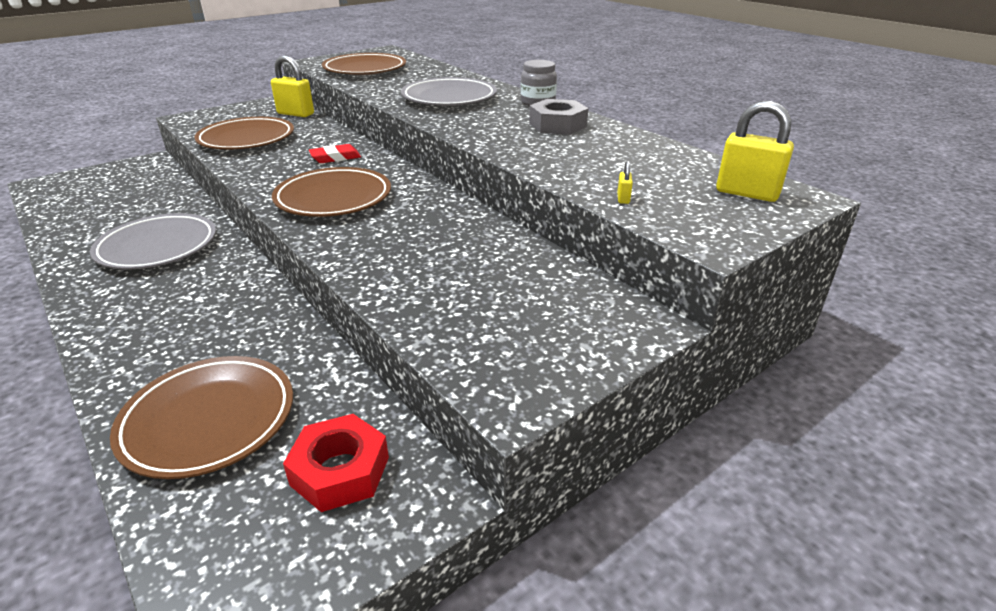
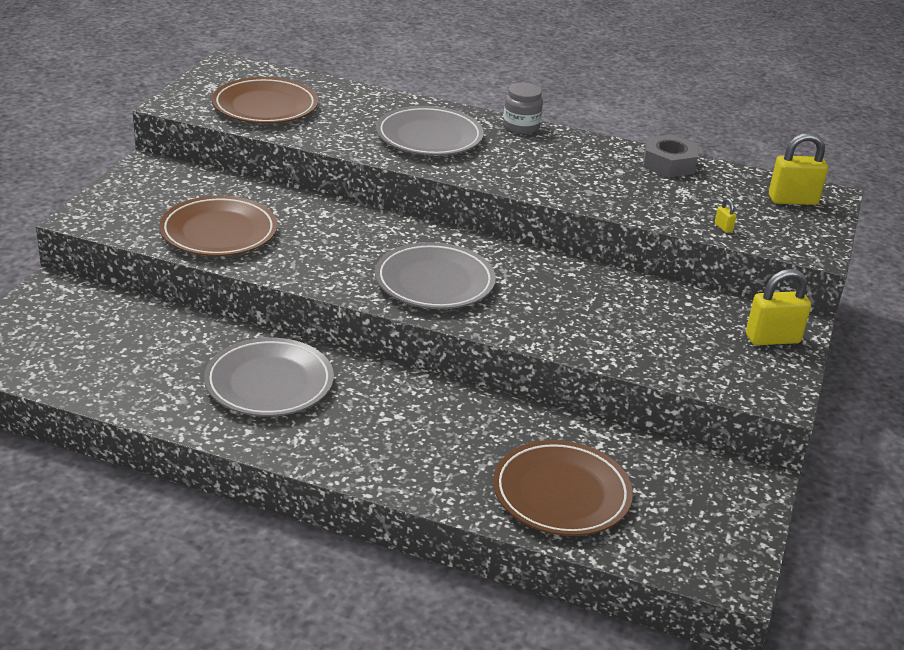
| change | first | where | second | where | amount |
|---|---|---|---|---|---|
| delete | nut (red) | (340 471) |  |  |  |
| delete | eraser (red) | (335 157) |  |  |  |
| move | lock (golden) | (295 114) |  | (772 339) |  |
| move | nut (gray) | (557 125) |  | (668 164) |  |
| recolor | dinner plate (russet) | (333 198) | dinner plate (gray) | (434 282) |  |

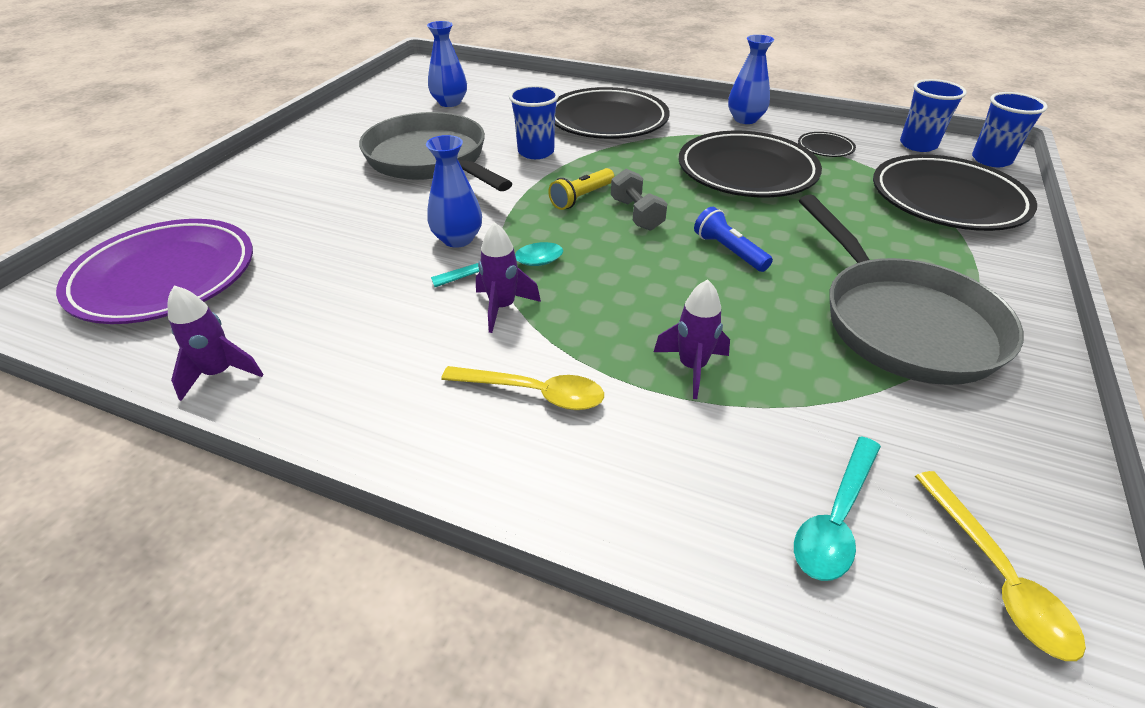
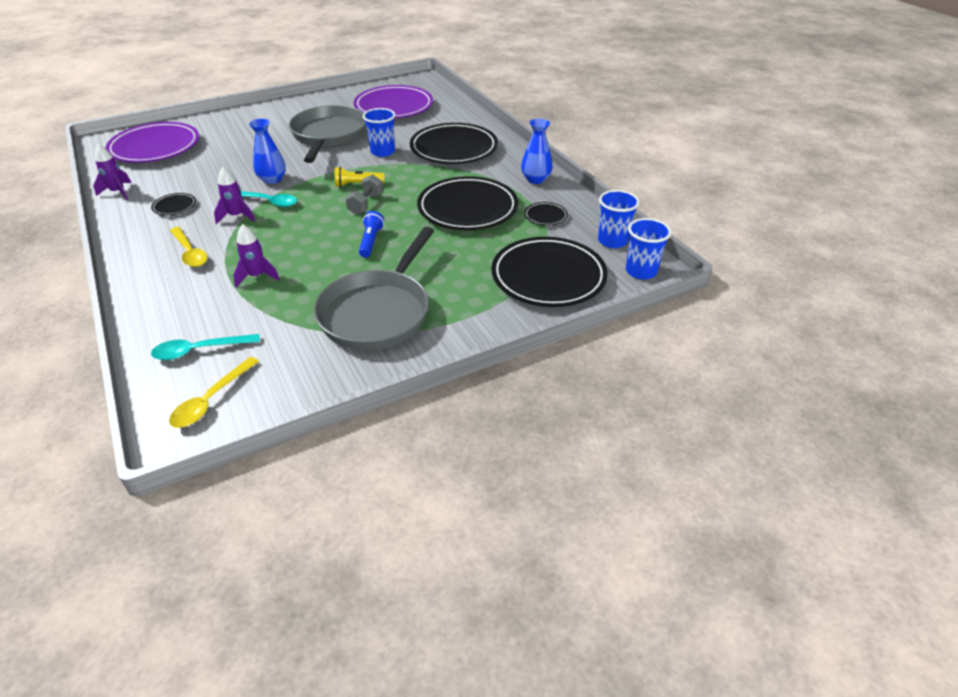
| change | first | where | second | where | amount |
|---|---|---|---|---|---|
| insert |  |  | dinner plate (jet-black) | (174 206) |  |
| replace | flower vase (blue) | (450 102) | dinner plate (violet) | (394 107) |  |

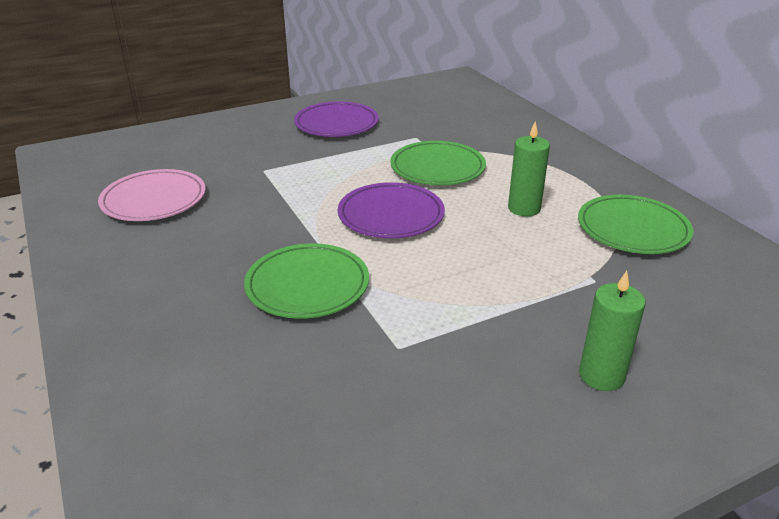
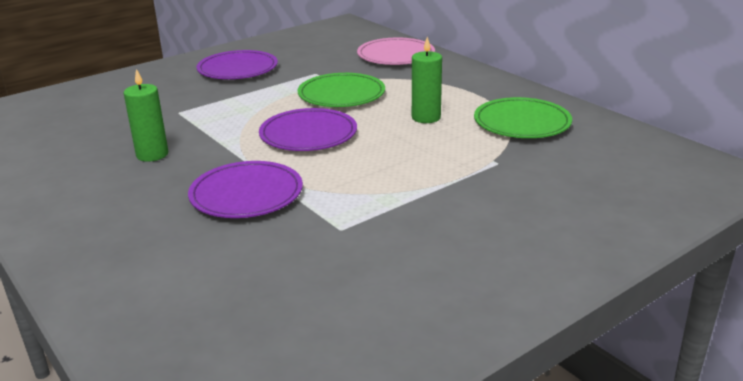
| change | first | where | second | where | amount |
|---|---|---|---|---|---|
| move | dinner plate (rosy) | (154 200) |  | (396 55) |  |
| move | candle (emerald) | (601 375) |  | (152 155) |  |
| recolor | dinner plate (emerald) | (307 285) | dinner plate (violet) | (246 194) |  |

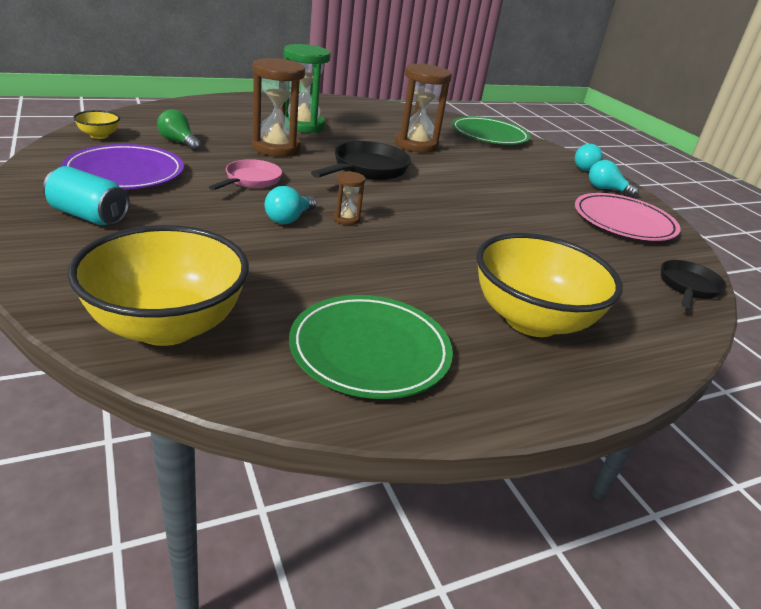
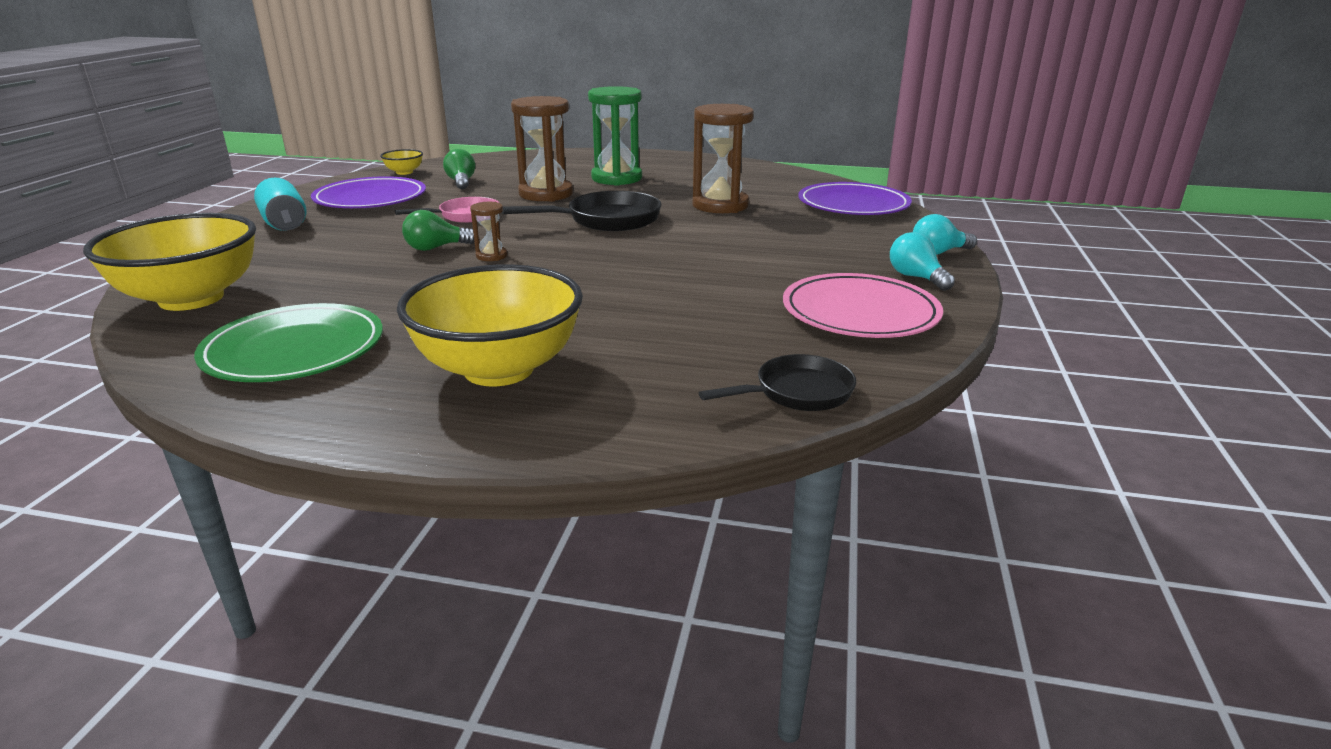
| change | first | where | second | where | amount |
|---|---|---|---|---|---|
| recolor | bulb (teal) | (289 219) | bulb (emerald) | (436 248) |  |
| recolor | dinner plate (emerald) | (489 135) | dinner plate (violet) | (853 205) |  |

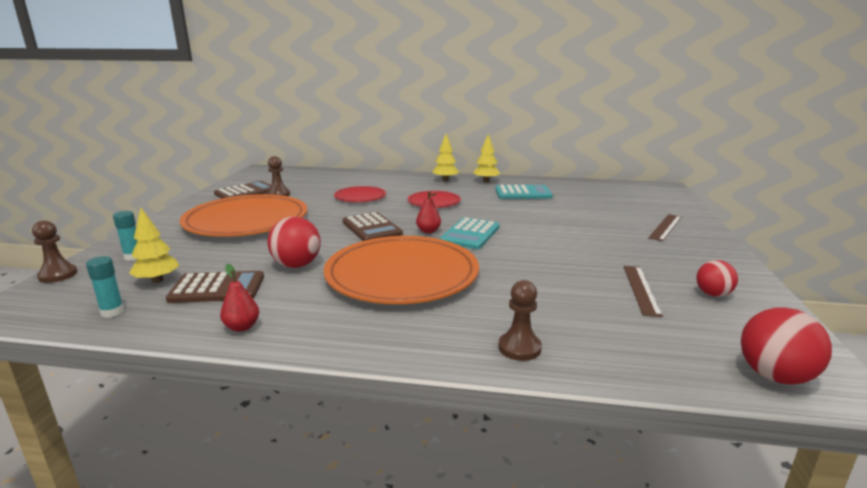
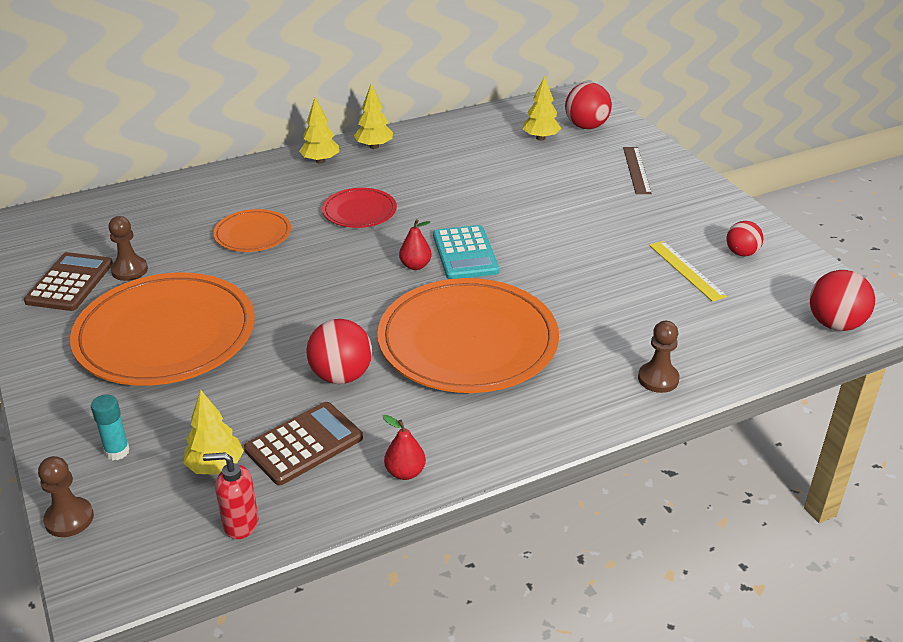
| change | first | where | second | where | amount |
|---|---|---|---|---|---|
| delete | adding machine (russet) | (371 228) |  |  |  |
| delete | adding machine (teal) | (523 193) |  |  |  |
| insert |  |  | tree (golden) | (540 138) |  |
| insert |  |  | sphere (red) | (586 126) |  |
| replace | glue (teal) | (112 312) | pump bottle (red) | (240 524) |  |
| recolor | dinner plate (red) | (360 197) | dinner plate (bright orange) | (252 234) |  |
| recolor | measuring stick (russet) | (641 289) | measuring stick (golden) | (686 270) |  |

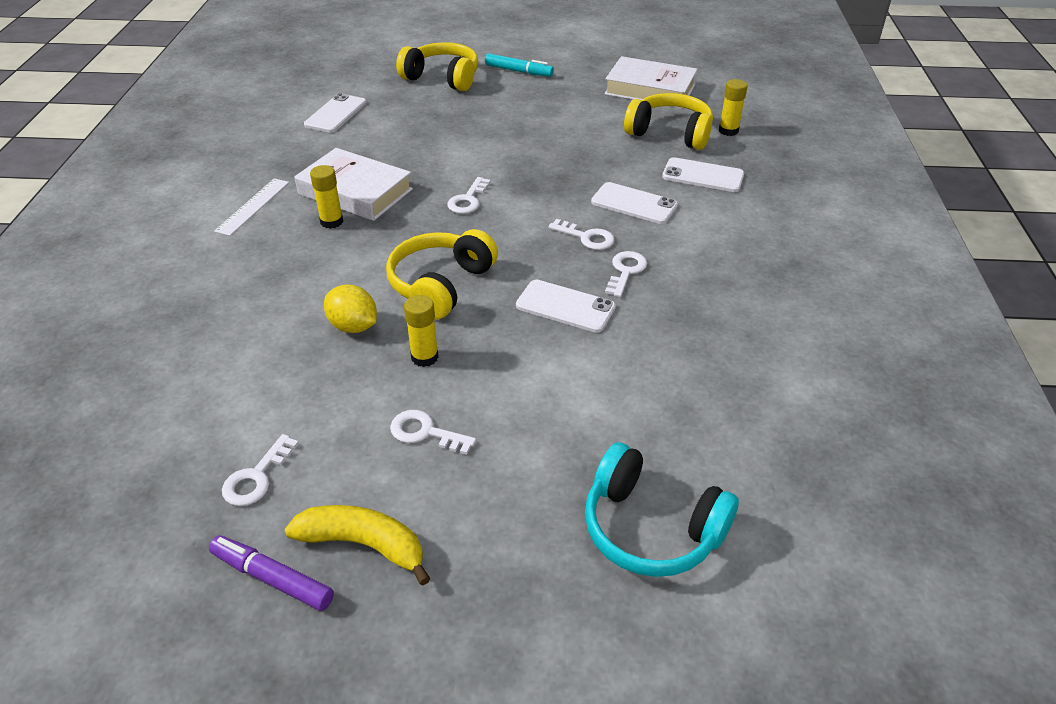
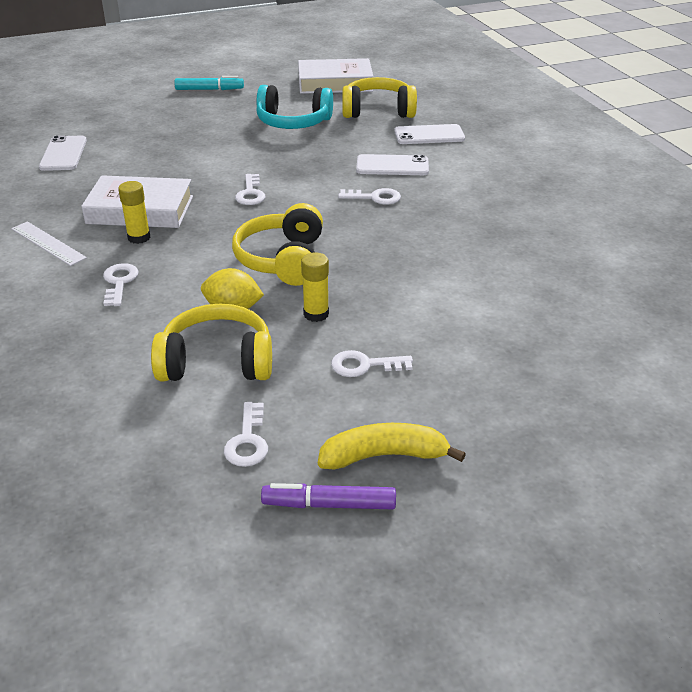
| change | first | where | second | where | amount |
|---|---|---|---|---|---|
| delete | phone (snow-white) | (565 306) |  |  |  |
| delete | glue (golden) | (728 131) |  |  |  |
| move | headphones (golden) | (442 78) |  | (217 362) |  |
| move | headphones (teal) | (651 528) |  | (293 122) |  |
| move | latchkey (snow-white) | (625 271) |  | (119 282) |  |
| rotate | measuring stick (snow-white) | (252 206) |  | (48 243) | 45 degrees counterclockwise |

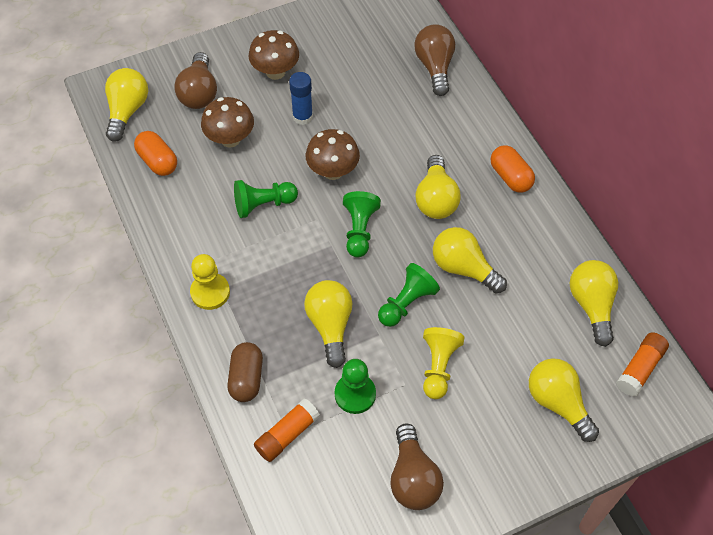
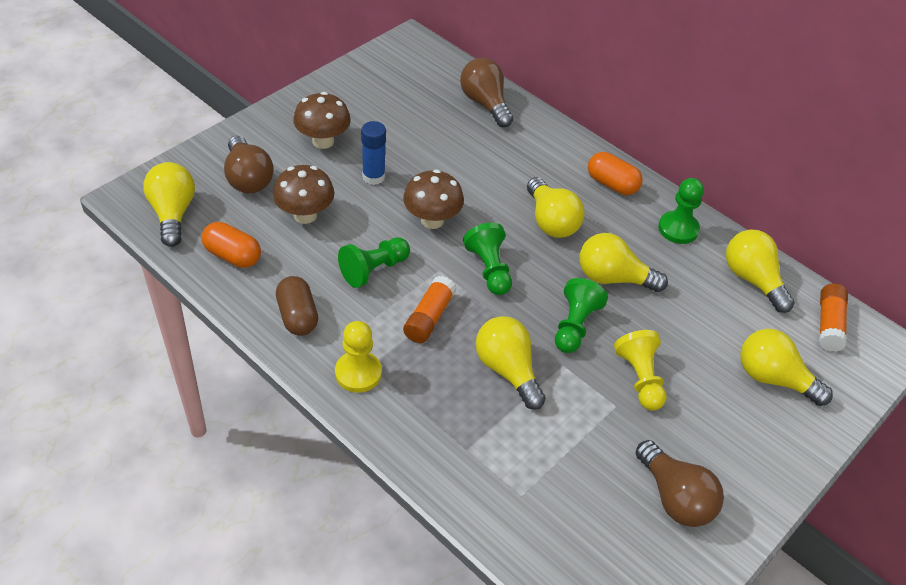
| change | first | where | second | where | amount |
|---|---|---|---|---|---|
| move | capsule (russet) | (246 378) |  | (297 316) |  |
| move | glue (bright orange) | (287 434) |  | (429 317) |  |
| move | pawn (emerald) | (355 394) |  | (678 229) |  |

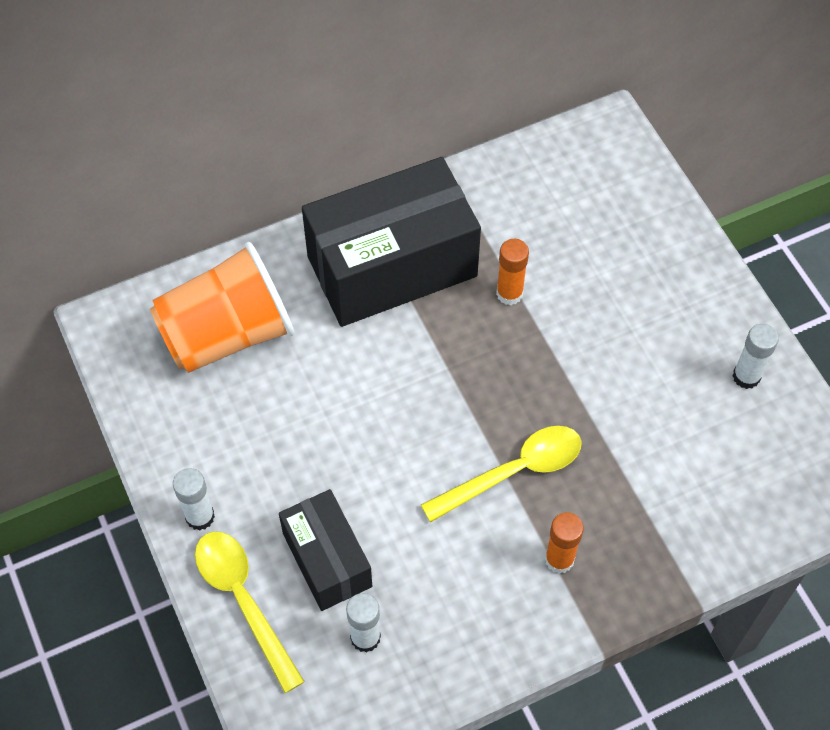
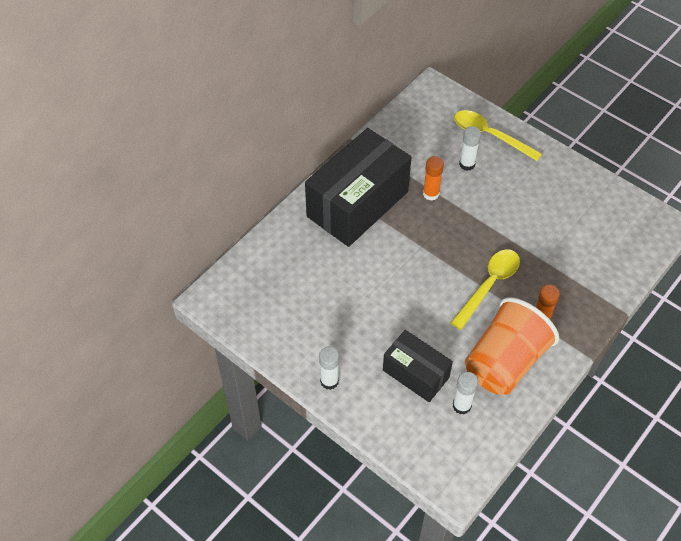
| change | first | where | second | where | amount |
|---|---|---|---|---|---|
| move | beaker (bright orange) | (227 334) |  | (504 362) |  |
| move | teaspoon (golden) | (244 601) |  | (490 135) |  |
| move | glue (snow-white) | (746 376) |  | (467 164) |  |

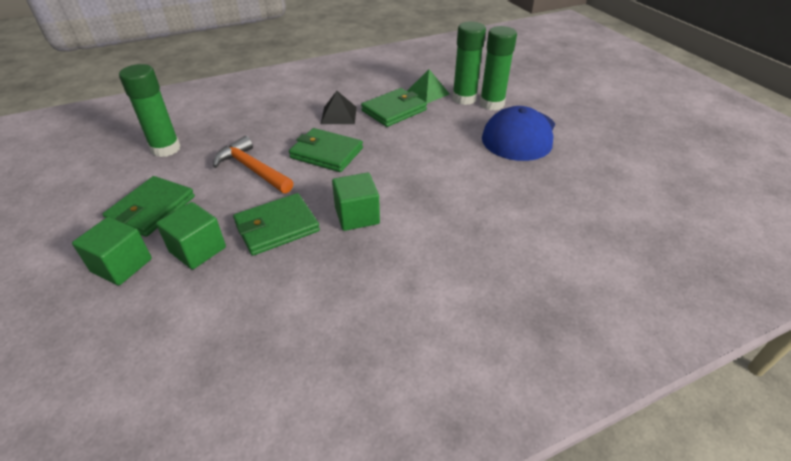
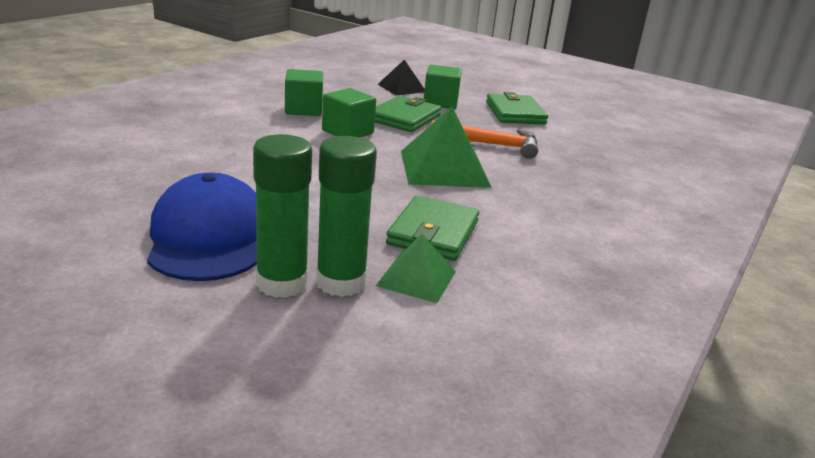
| change | first | where | second | where | amount |
|---|---|---|---|---|---|
| delete | glue (emerald) | (166 149) |  |  |  |
| move | cube (emerald) | (122 265) |  | (303 109) |  |
| move | pyramid (jet-black) | (339 115) |  | (401 88) |  |
| replace | billfold (emerald) | (326 153) | pyramid (emerald) | (444 168) |  |

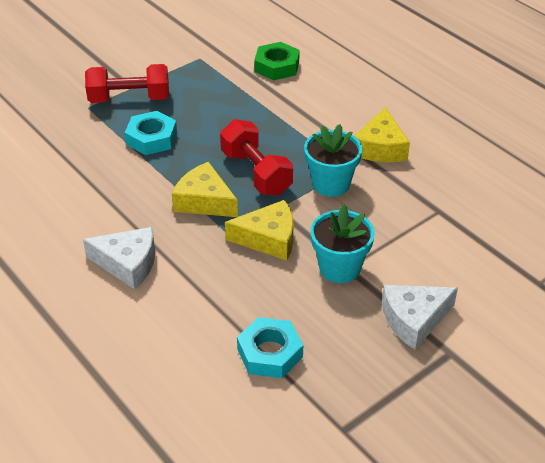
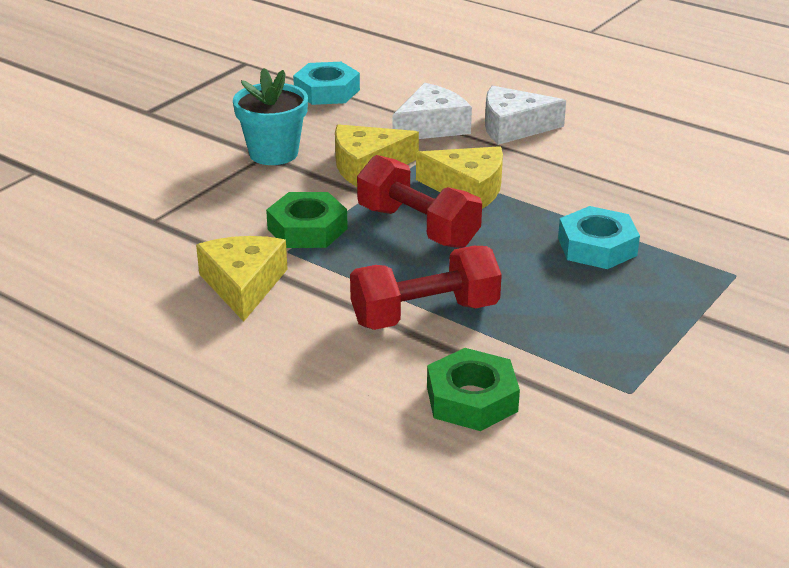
| change | first | where | second | where | amount |
|---|---|---|---|---|---|
| move | hand weight (red) | (129 99) |  | (425 314) |  |
| move | cheese wedge (snow-white) | (414 319) |  | (431 126) |  |
| replace | flower pot (teal) | (331 184) | nut (emerald) | (307 229) |  |

